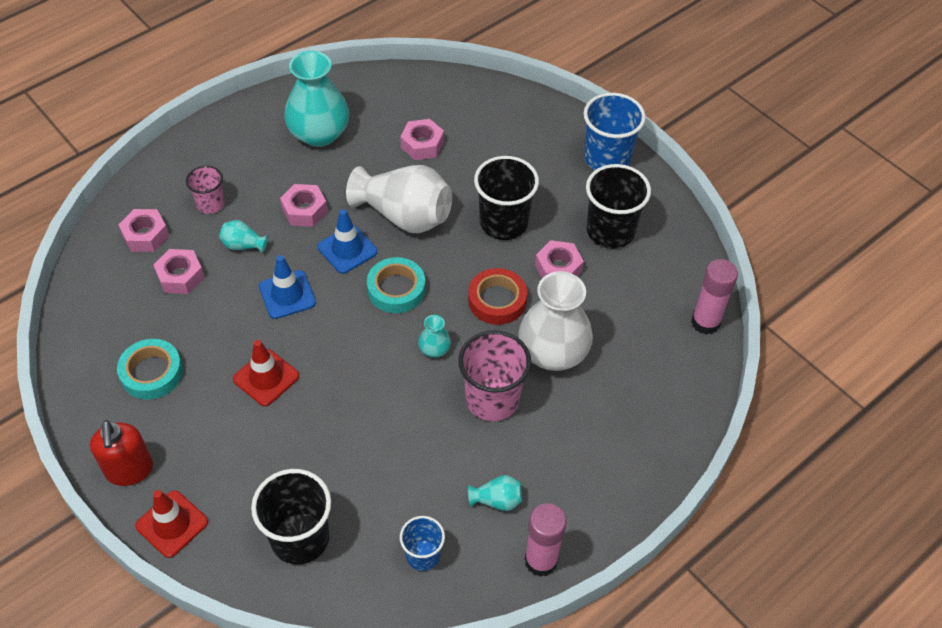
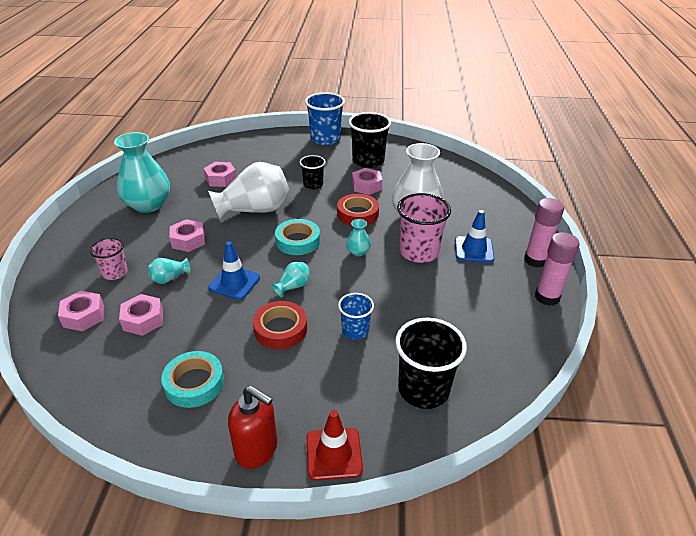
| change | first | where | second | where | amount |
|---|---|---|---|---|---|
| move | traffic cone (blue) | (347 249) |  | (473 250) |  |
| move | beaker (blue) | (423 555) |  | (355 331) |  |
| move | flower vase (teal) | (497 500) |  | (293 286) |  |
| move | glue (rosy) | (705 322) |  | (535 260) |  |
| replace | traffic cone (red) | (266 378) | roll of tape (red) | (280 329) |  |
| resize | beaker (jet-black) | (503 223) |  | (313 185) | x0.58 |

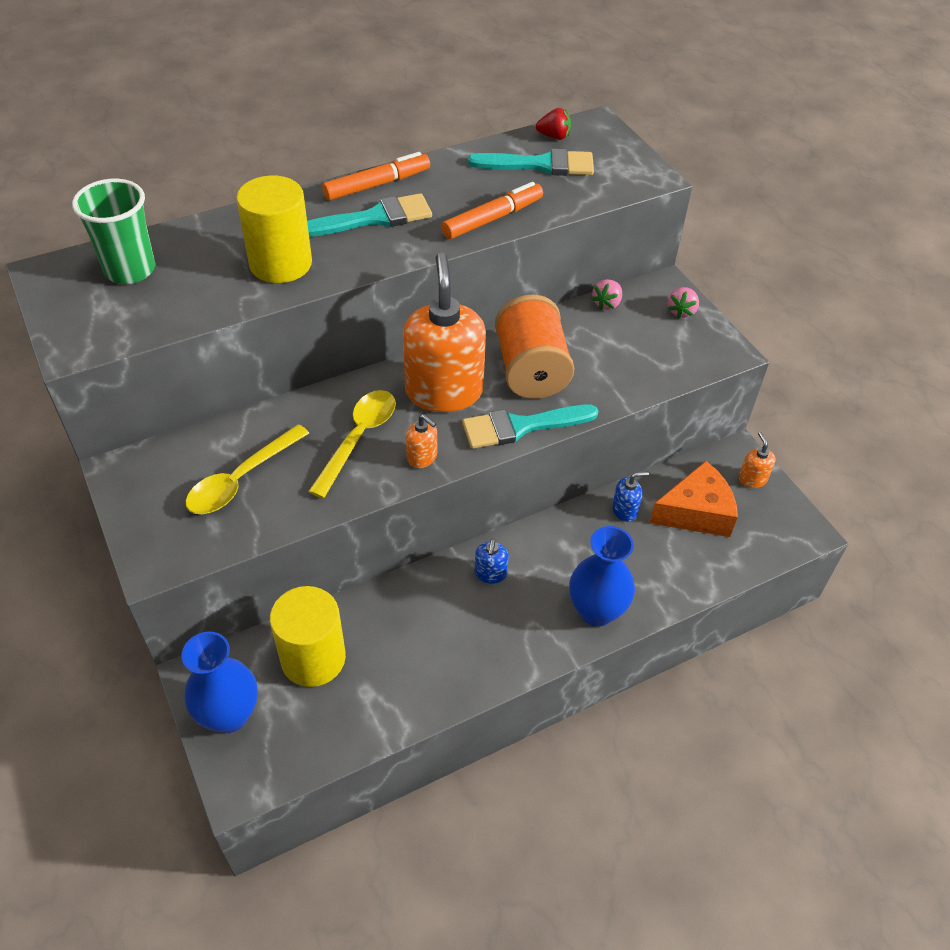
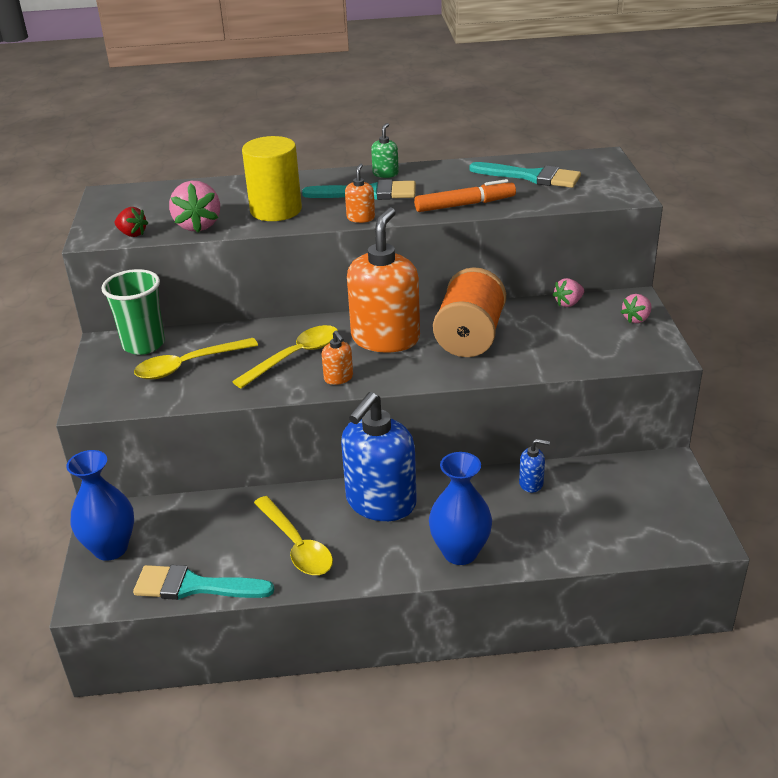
| change | first | where | second | where | amount |
|---|---|---|---|---|---|
| delete | solid cylinder (golden) | (313 658) |  |  |  |
| delete | cheese wedge (bright orange) | (696 512) |  |  |  |
| insert |  |  | toy strawberry (rosy) | (198 225) |  |
| insert |  |  | teaspoon (golden) | (296 545) |  |
| move | beaker (emerald) | (130 270) |  | (143 344) |  |
| move | brush (teal) | (521 426) |  | (194 586) |  |
| move | toy strawberry (red) | (554 136) |  | (132 234) |  |
| move | pump bottle (bright orange) | (752 479) |  | (361 218) |  |
| replace | felt pen (bright orange) | (377 185) | pump bottle (emerald) | (385 174) |  |
| resize | pump bottle (blue) | (490 573) |  | (380 502) | x2.41 |

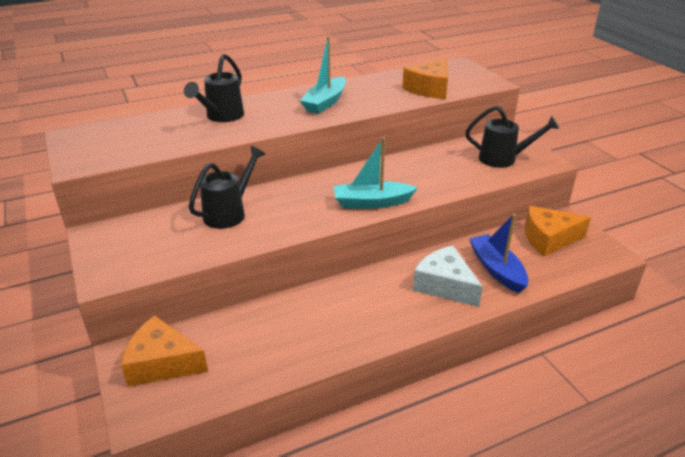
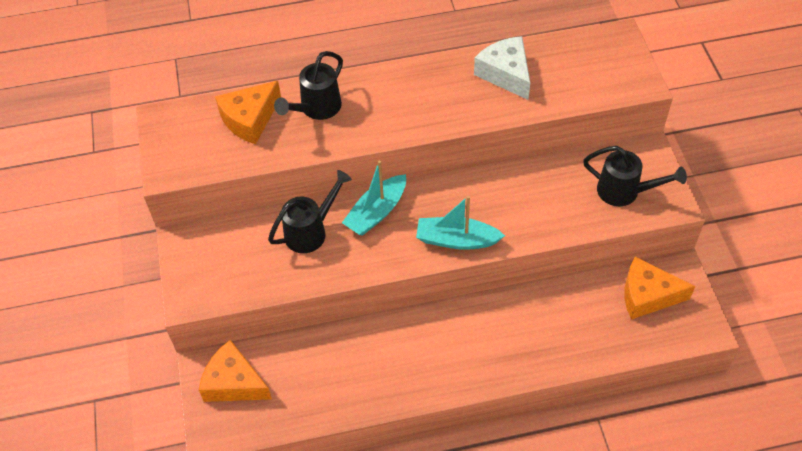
| change | first | where | second | where | amount |
|---|---|---|---|---|---|
| delete | boat (blue) | (496 269) |  |  |  |
| move | boat (teal) | (325 102) |  | (376 212) |  |
| move | cheese wedge (bright orange) | (429 89) |  | (250 119) |  |
| move | cheese wedge (snow-white) | (444 285) |  | (505 74) |  |

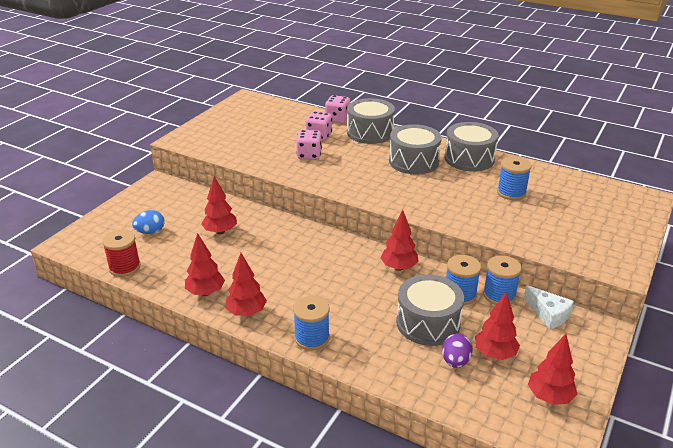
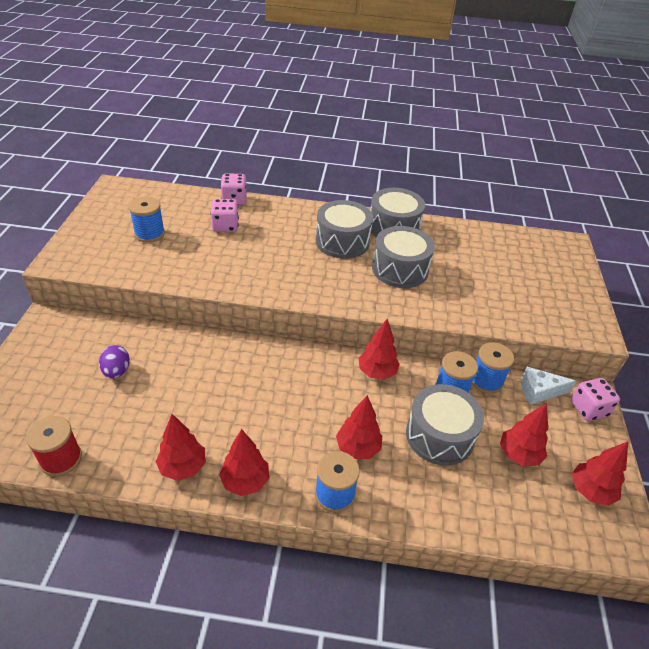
| change | first | where | second | where | amount |
|---|---|---|---|---|---|
| delete | egg (blue) | (150 232) |  |  |  |
| move | tree (red) | (220 232) |  | (357 448) |  |
| move | dice (rosy) | (309 155) |  | (588 409) |  |
| move | toy drum (gray) | (370 132) |  | (400 269) |  |
| move | egg (violet) | (455 361) |  | (117 371) |  |
| move | reel of thread (blue) | (511 193) |  | (149 234) |  |
| rotate | cheese wedge (snow-white) | (548 314) |  | (539 391) | 150 degrees clockwise |

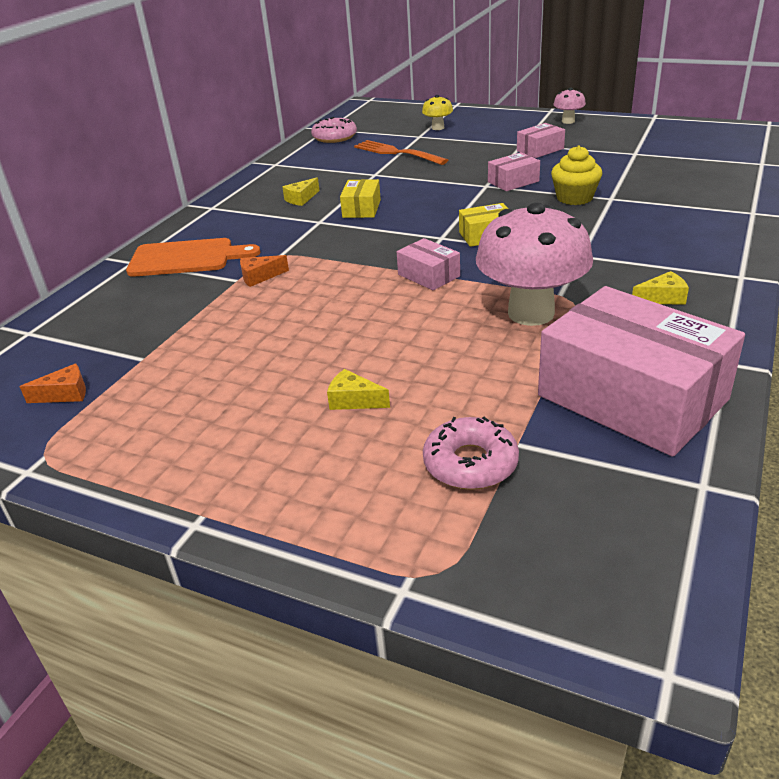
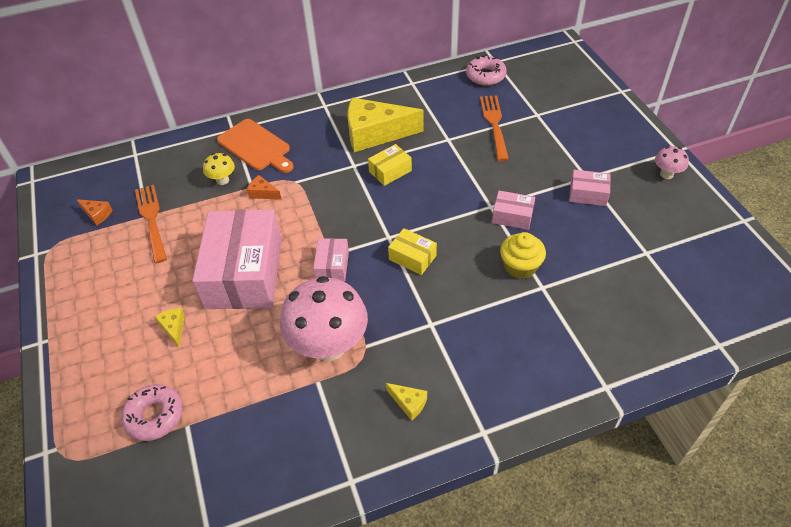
| change | first | where | second | where | amount |
|---|---|---|---|---|---|
| insert |  |  | fork (bright orange) | (152 220) |  |
| move | mushroom (golden) | (438 128) |  | (222 180) |  |
| move | box (rosy) | (631 398) |  | (244 273) |  |
| resize | cheese wedge (golden) | (301 199) |  | (375 134) | x2.40 |

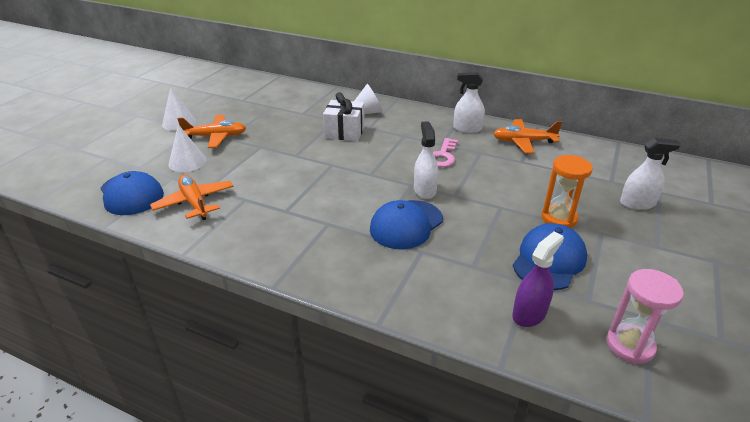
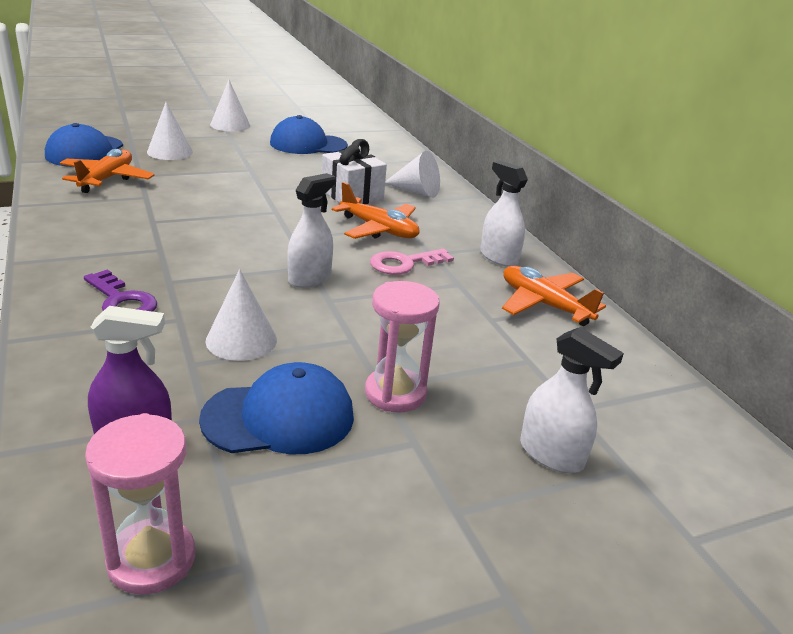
| change | first | where | second | where | amount |
|---|---|---|---|---|---|
| insert |  |  | latchkey (violet) | (122 301) |  |
| insert |  |  | cone shape (snow-white) | (241 340) |  |
| move | plane (bright orange) | (215 137) |  | (379 229) |  |
| move | baseball cap (blue) | (406 224) |  | (308 144) |  |
| recolor | hourglass (bright orange) | (559 218) | hourglass (rosy) | (395 393) |  |

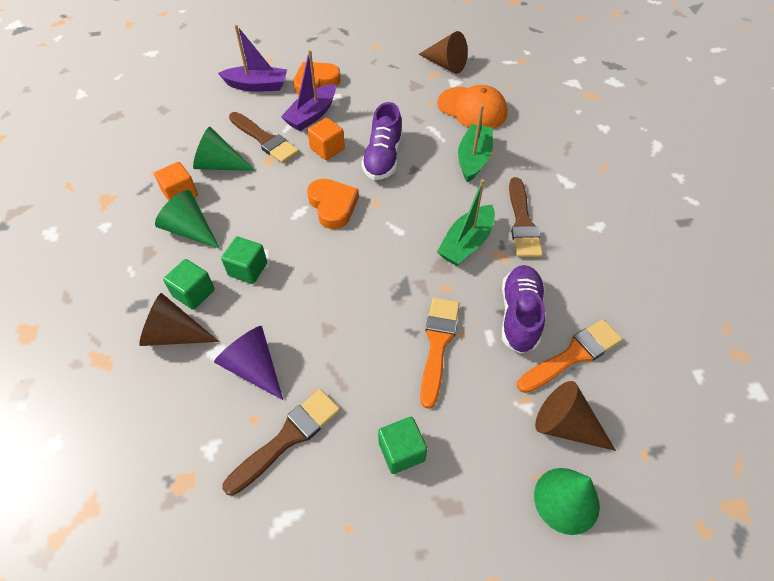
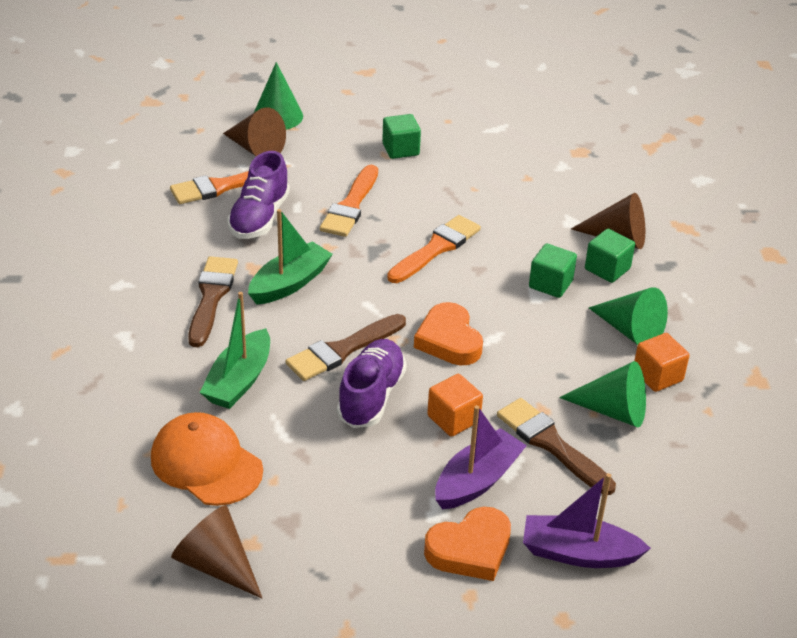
| change | first | where | second | where | amount |
|---|---|---|---|---|---|
| delete | cone shape (violet) | (253 367) |  |  |  |
| insert |  |  | brush (bright orange) | (436 248) |  |
| move | brush (russet) | (287 438) |  | (342 350) |  |

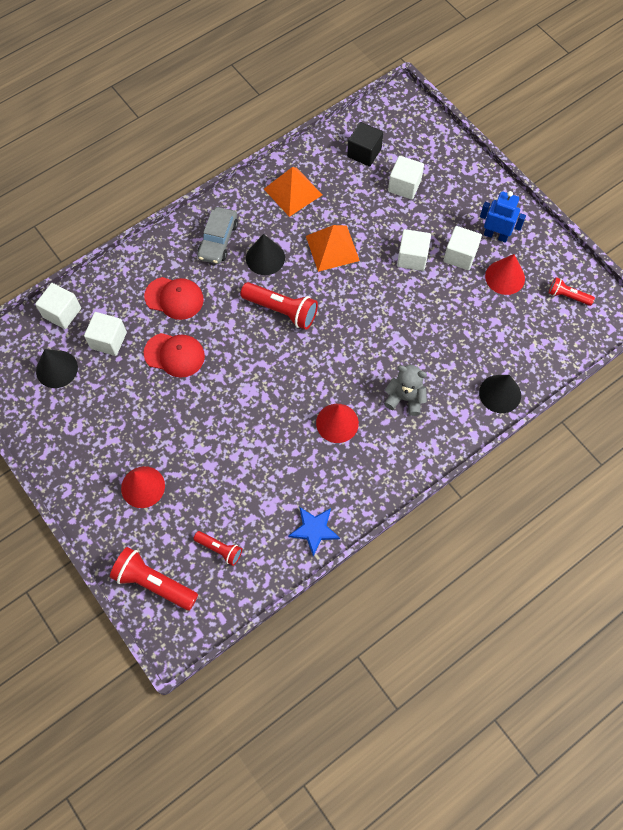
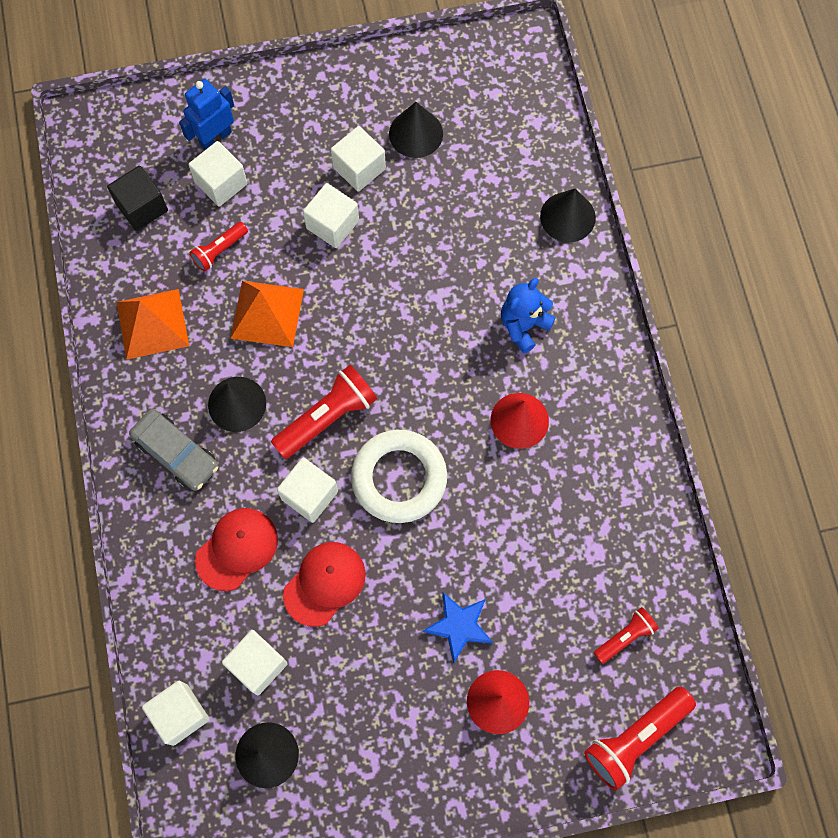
| change | first | where | second | where | amount |
|---|---|---|---|---|---|
| insert |  |  | cube (snow-white) | (309 495) |  |
| insert |  |  | torus (snow-white) | (399 478) |  |
| move | star shape (blue) | (314 530) |  | (459 626) |  |
| move | toy robot (blue) | (496 235) |  | (215 138) |  |
| move | torch (red) | (567 296) |  | (219 251) |  |
| recolor | teddy bear (gray) | (405 398) | teddy bear (blue) | (523 326) |  |
| recolor | cone shape (red) | (505 277) | cone shape (jet-black) | (416 133) |  |

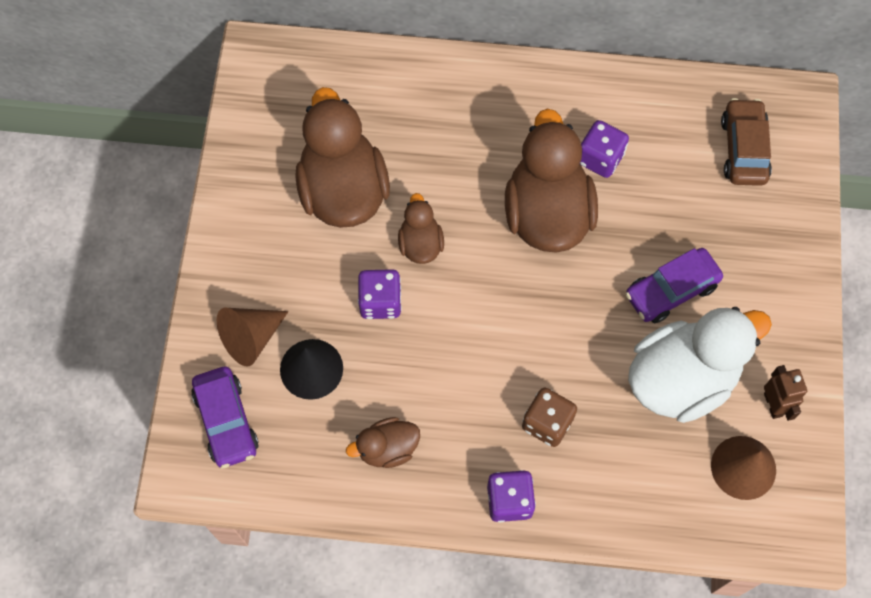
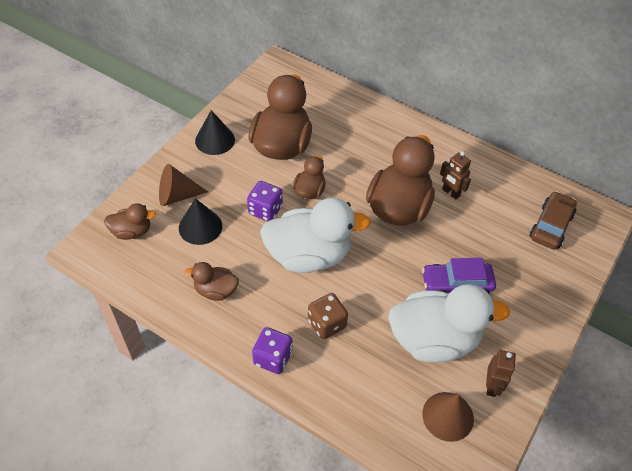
| change | first | where | second | where | amount |
|---|---|---|---|---|---|
| insert |  |  | cone shape (jet-black) | (215 140) |  |
| insert |  |  | rubber duck (snow-white) | (309 255) |  |
| replace | car (violet) | (226 421) | rubber duck (russet) | (132 231) |  |
| replace | dice (violet) | (600 158) | toy robot (russet) | (450 193) |  |

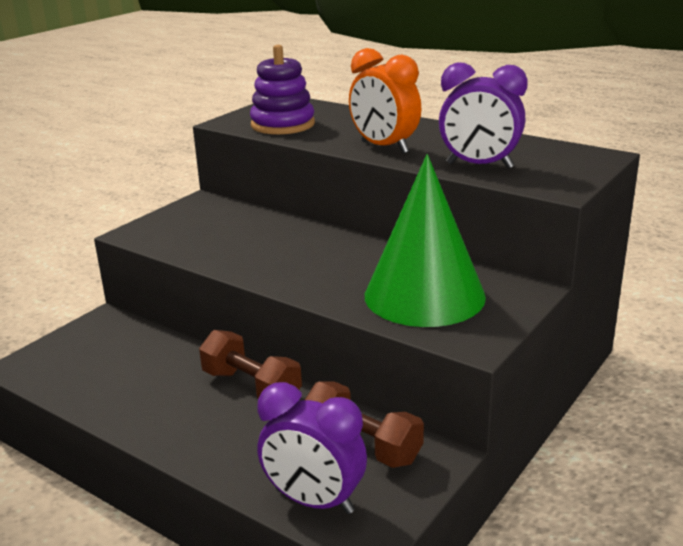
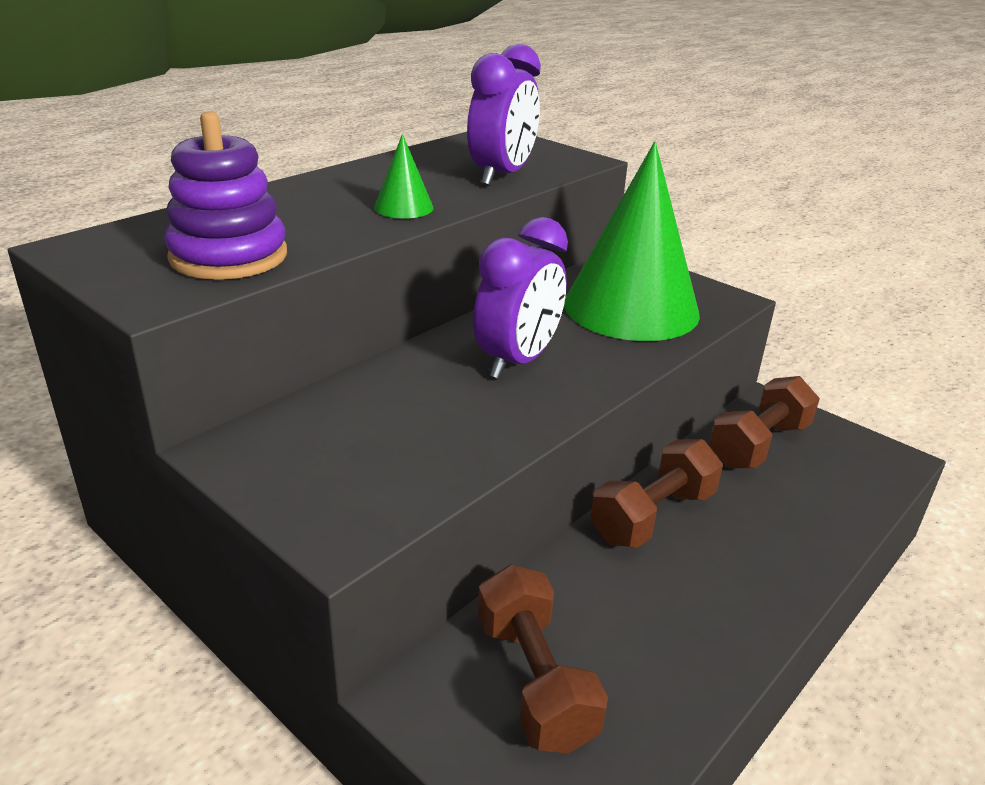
| change | first | where | second | where | amount |
|---|---|---|---|---|---|
| insert |  |  | hand weight (russet) | (534 681) |  |
| move | clock (violet) | (314 501) |  | (517 361) |  |
| replace | clock (bright orange) | (384 147) | cone shape (emerald) | (403 207) |  |

